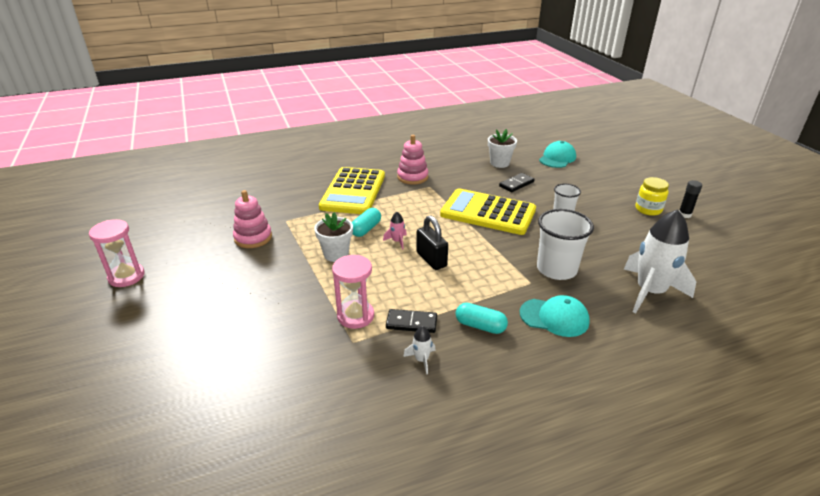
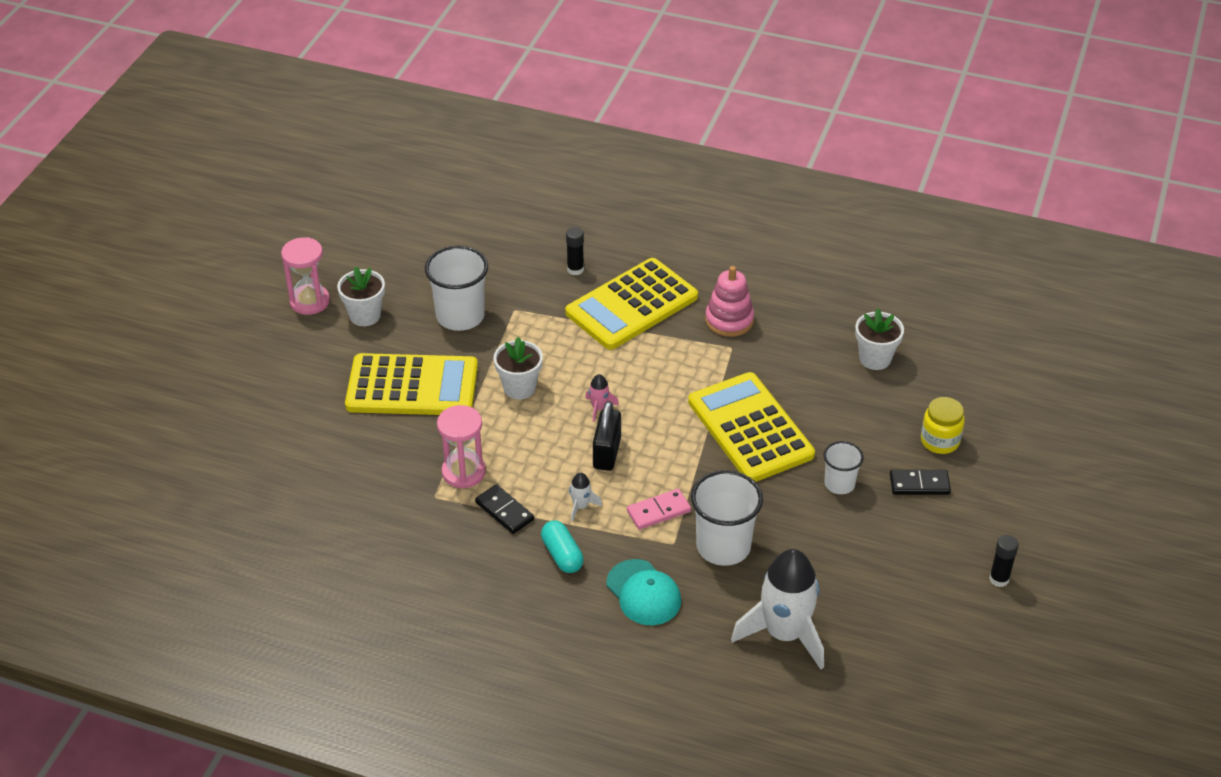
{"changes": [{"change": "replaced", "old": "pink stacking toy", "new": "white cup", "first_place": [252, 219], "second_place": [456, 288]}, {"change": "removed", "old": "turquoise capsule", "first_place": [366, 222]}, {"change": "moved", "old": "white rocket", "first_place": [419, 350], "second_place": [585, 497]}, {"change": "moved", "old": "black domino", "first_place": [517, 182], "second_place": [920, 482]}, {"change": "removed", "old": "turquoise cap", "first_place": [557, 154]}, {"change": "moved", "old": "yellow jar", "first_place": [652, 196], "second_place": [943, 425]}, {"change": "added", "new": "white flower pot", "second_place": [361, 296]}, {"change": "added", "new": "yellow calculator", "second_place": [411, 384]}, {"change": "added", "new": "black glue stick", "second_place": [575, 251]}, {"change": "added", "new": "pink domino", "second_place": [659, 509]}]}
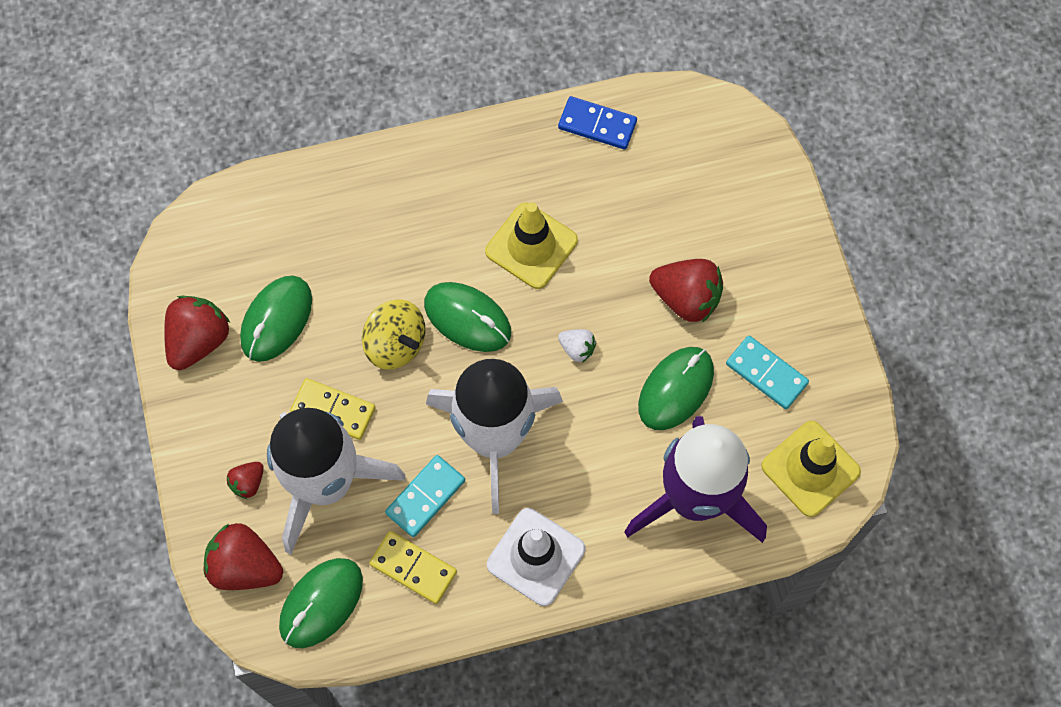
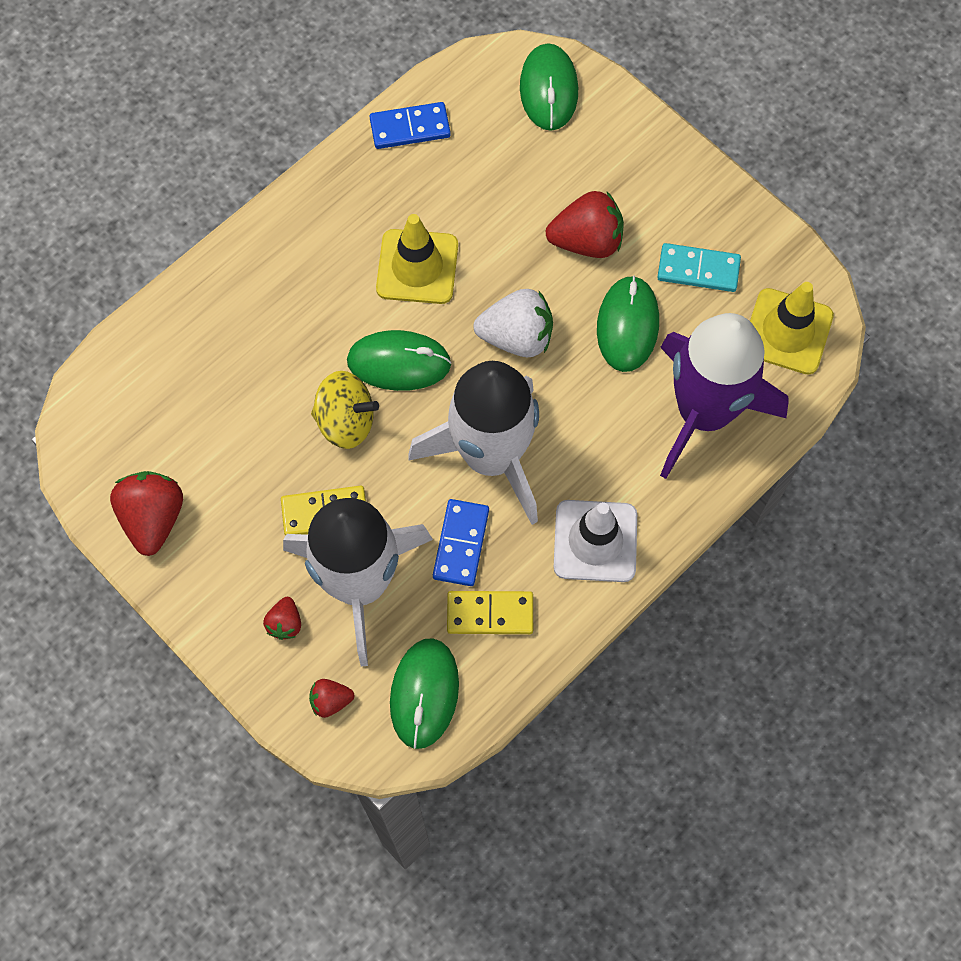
{"changes": [{"change": "resized", "old": "red strawberry", "first_place": [243, 556], "second_place": [331, 698], "factor": 0.52}, {"change": "moved", "old": "green mouse", "first_place": [276, 318], "second_place": [549, 87]}, {"change": "recoloured", "old": "turquoise domino", "new": "blue domino", "first_place": [425, 496], "second_place": [461, 542]}, {"change": "resized", "old": "white strawberry", "first_place": [577, 346], "second_place": [513, 323], "factor": 1.92}]}
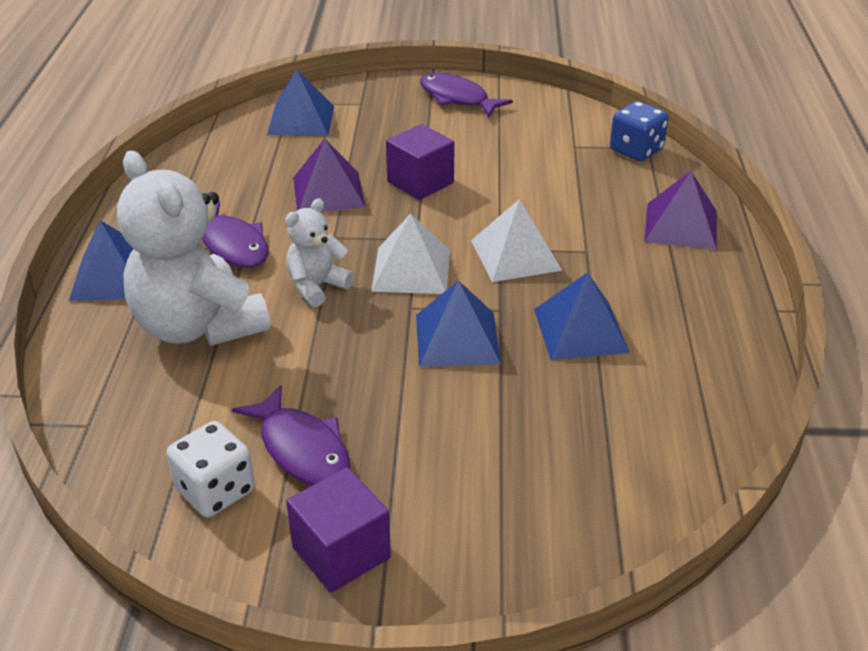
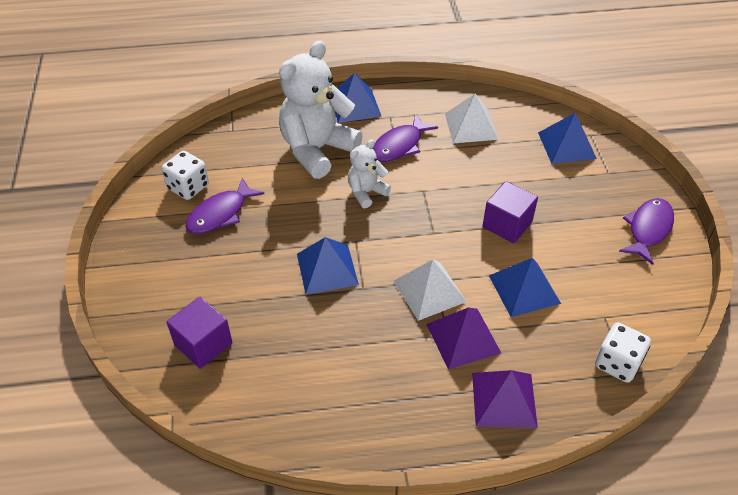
{"changes": [{"change": "turned", "old": "white teddy bear", "first_place": [319, 252], "second_place": [369, 173], "degrees": -75}, {"change": "moved", "old": "purple cube", "first_place": [338, 530], "second_place": [199, 333]}, {"change": "moved", "old": "purple pyramid", "first_place": [329, 175], "second_place": [463, 338]}, {"change": "moved", "old": "white pyramid", "first_place": [410, 254], "second_place": [471, 118]}, {"change": "moved", "old": "blue pyramid", "first_place": [582, 316], "second_place": [525, 287]}, {"change": "recoloured", "old": "blue dice", "new": "white dice", "first_place": [639, 131], "second_place": [623, 353]}]}
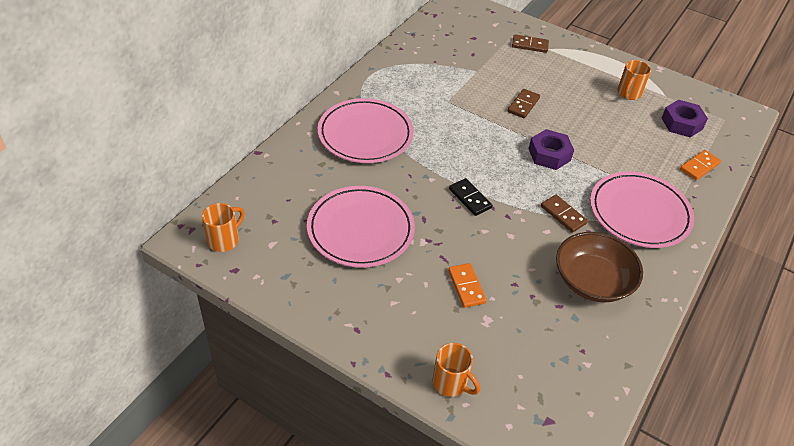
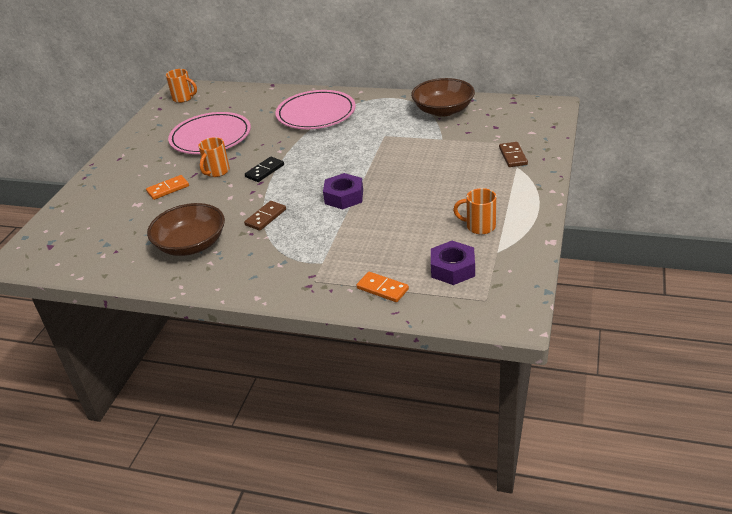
{"changes": [{"change": "moved", "old": "orange mug", "first_place": [456, 370], "second_place": [214, 157]}, {"change": "removed", "old": "brown domino", "first_place": [523, 103]}, {"change": "removed", "old": "pink plate", "first_place": [642, 209]}, {"change": "added", "new": "brown bowl", "second_place": [443, 97]}]}
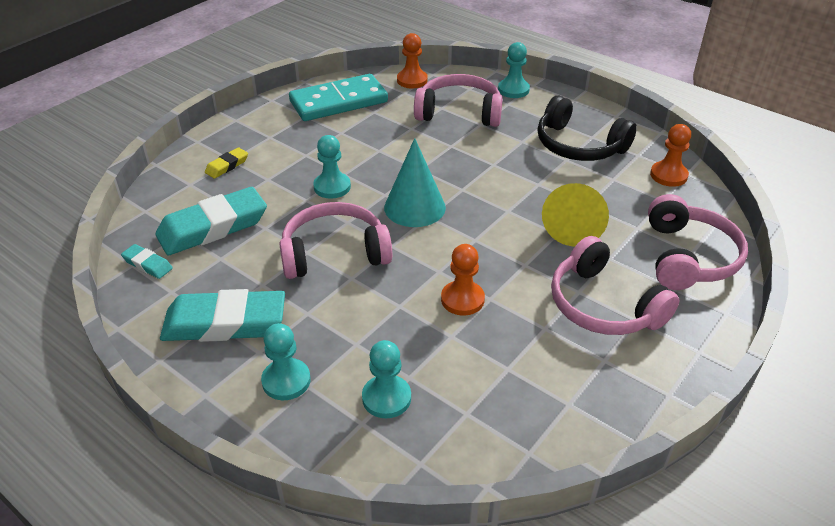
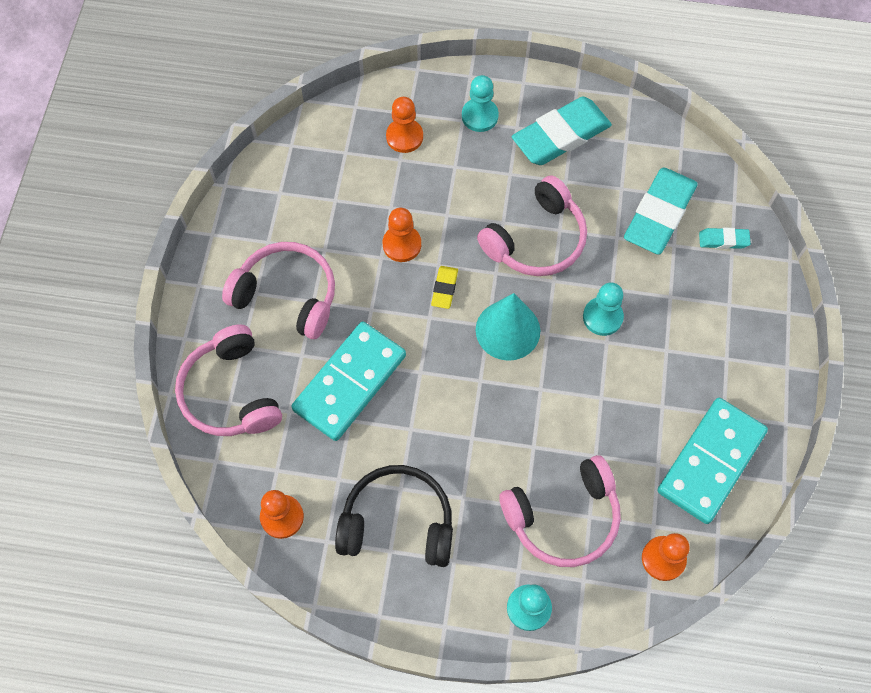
{"changes": [{"change": "moved", "old": "turquoise eraser", "first_place": [147, 261], "second_place": [725, 238]}, {"change": "moved", "old": "yellow eraser", "first_place": [226, 163], "second_place": [444, 287]}, {"change": "recoloured", "old": "turquoise pawn", "new": "orange pawn", "first_place": [386, 379], "second_place": [404, 125]}, {"change": "replaced", "old": "yellow cone", "new": "turquoise domino", "first_place": [575, 214], "second_place": [348, 381]}]}
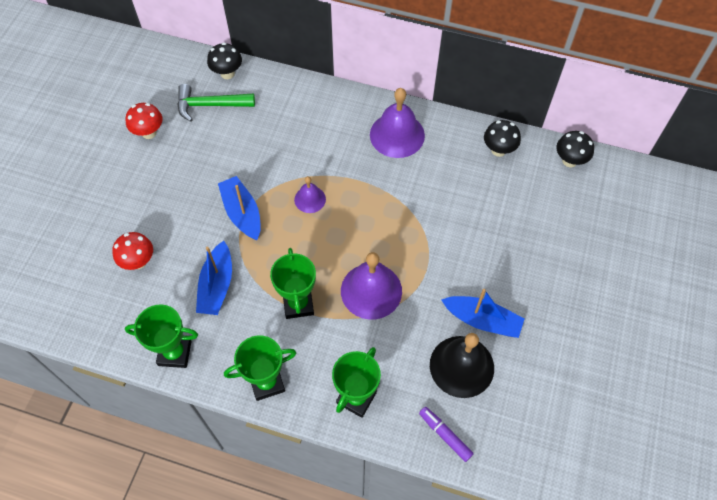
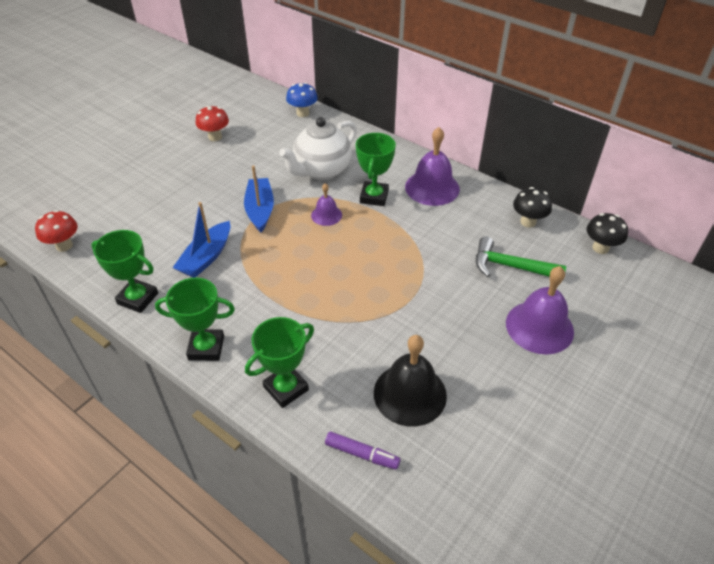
{"changes": [{"change": "moved", "old": "red mushroom", "first_place": [132, 251], "second_place": [56, 231]}, {"change": "moved", "old": "green hammer", "first_place": [216, 103], "second_place": [521, 257]}, {"change": "recoloured", "old": "black mushroom", "new": "blue mushroom", "first_place": [224, 61], "second_place": [302, 99]}, {"change": "moved", "old": "green trophy", "first_place": [293, 283], "second_place": [376, 169]}, {"change": "moved", "old": "purple bell", "first_place": [371, 286], "second_place": [540, 310]}, {"change": "turned", "old": "purple marker", "first_place": [446, 434], "second_place": [362, 451], "degrees": 135}, {"change": "removed", "old": "blue boat", "first_place": [483, 313]}, {"change": "added", "new": "white teapot", "second_place": [318, 148]}]}
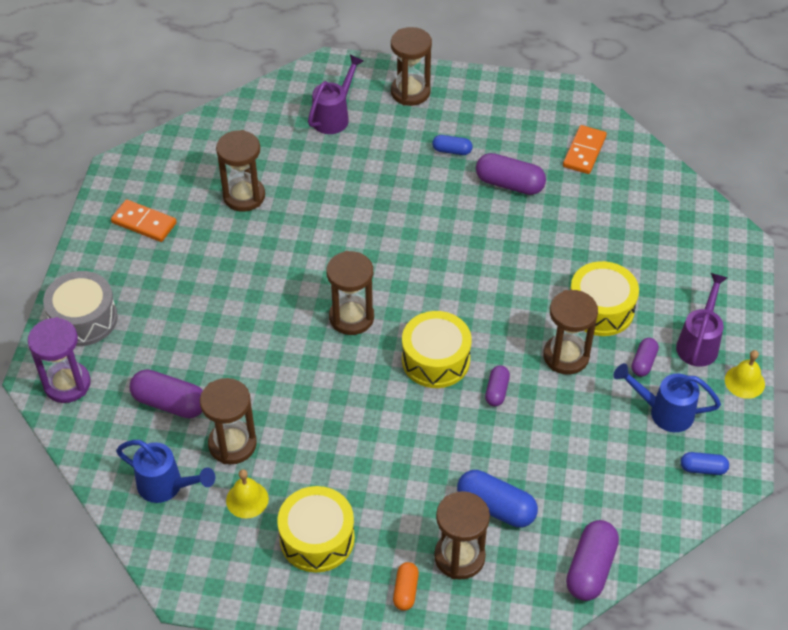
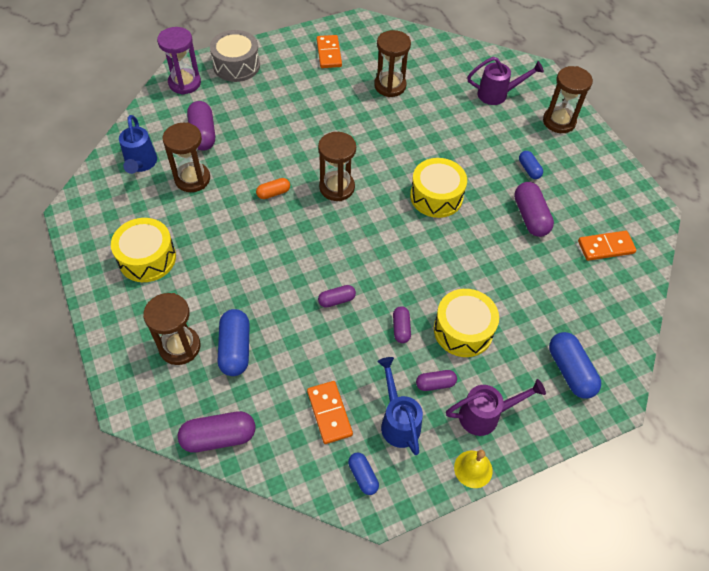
{"changes": [{"change": "removed", "old": "yellow bell", "first_place": [247, 493]}, {"change": "moved", "old": "orange capsule", "first_place": [406, 586], "second_place": [273, 188]}, {"change": "moved", "old": "yellow drum", "first_place": [437, 349], "second_place": [438, 188]}, {"change": "replaced", "old": "brown hourglass", "new": "purple capsule", "first_place": [570, 332], "second_place": [402, 324]}, {"change": "added", "new": "orange domino", "second_place": [330, 412]}, {"change": "added", "new": "blue capsule", "second_place": [575, 365]}]}
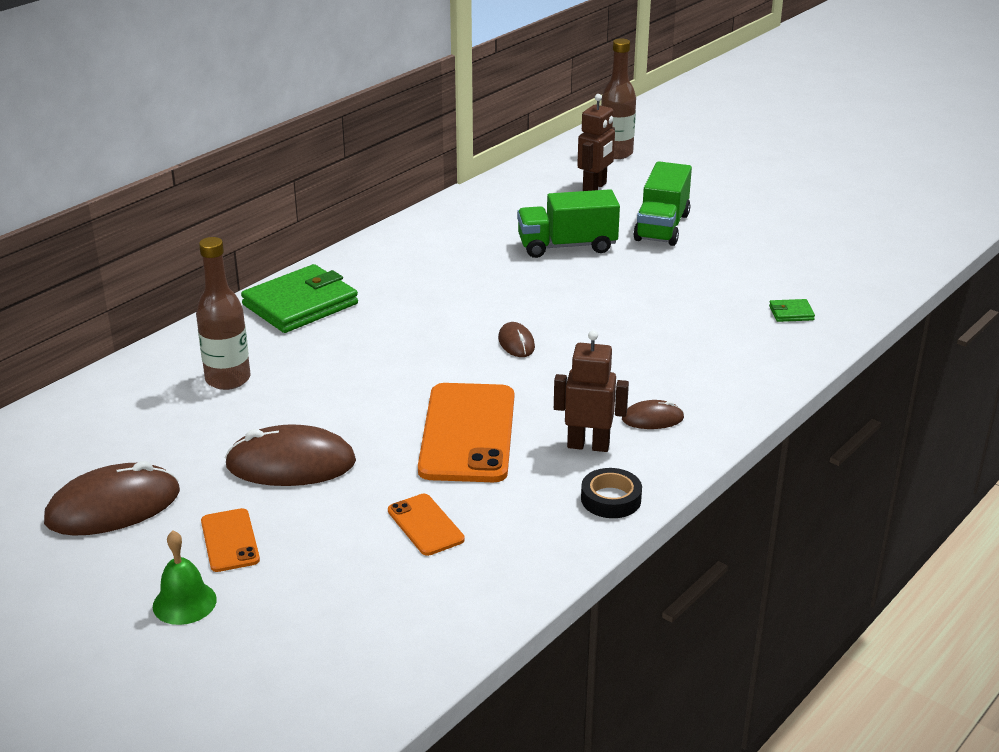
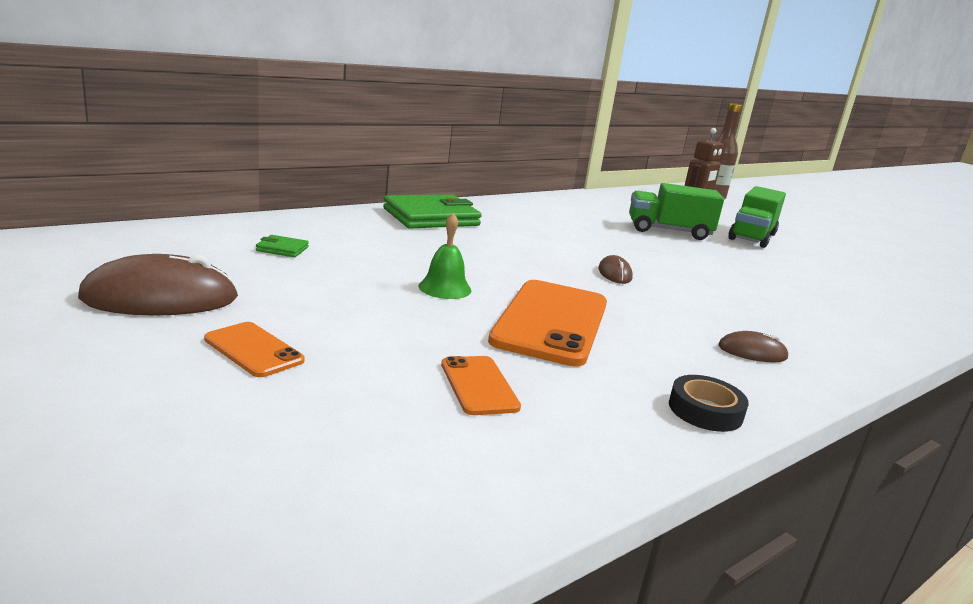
{"changes": [{"change": "moved", "old": "green bell", "first_place": [185, 578], "second_place": [444, 256]}, {"change": "removed", "old": "brown bottle", "first_place": [223, 313]}, {"change": "turned", "old": "orange phone", "first_place": [230, 540], "second_place": [254, 349], "degrees": -45}, {"change": "removed", "old": "brown mouse", "first_place": [290, 455]}, {"change": "removed", "old": "brown robot", "first_place": [591, 391]}, {"change": "moved", "old": "green wallet", "first_place": [792, 310], "second_place": [282, 246]}]}
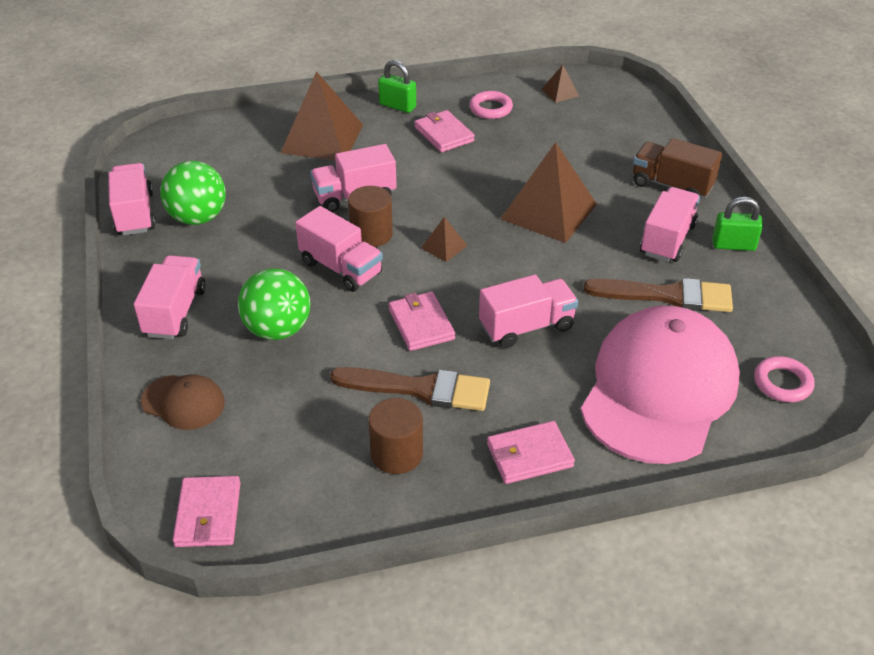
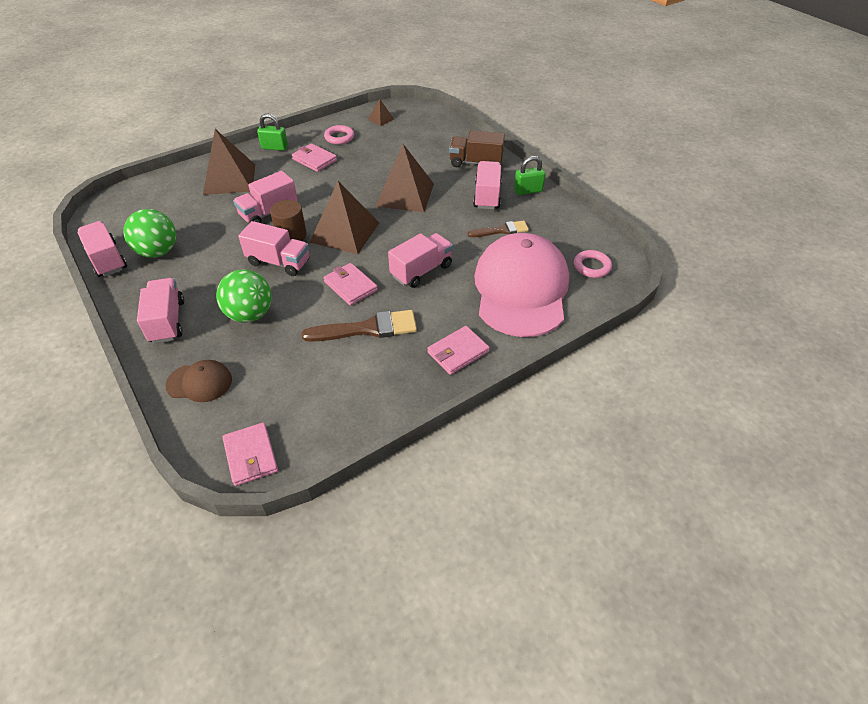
{"changes": [{"change": "removed", "old": "brown cylinder", "first_place": [395, 436]}, {"change": "resized", "old": "brown pyramid", "first_place": [444, 239], "second_place": [344, 217], "factor": 2.25}, {"change": "resized", "old": "brown brush", "first_place": [658, 295], "second_place": [498, 228], "factor": 0.63}]}
